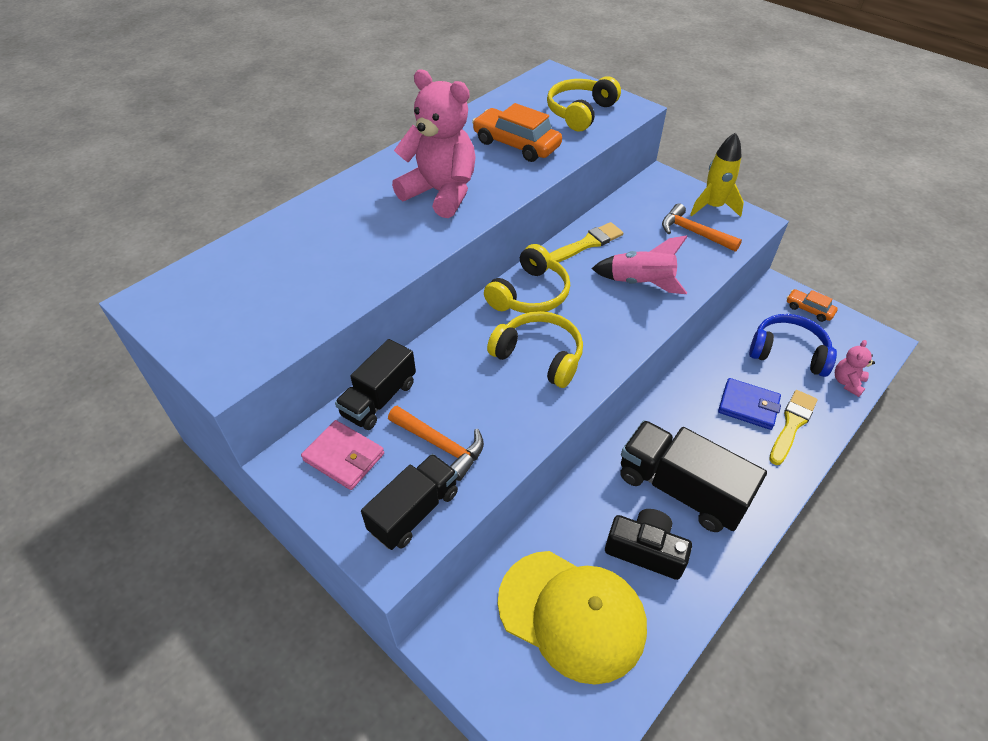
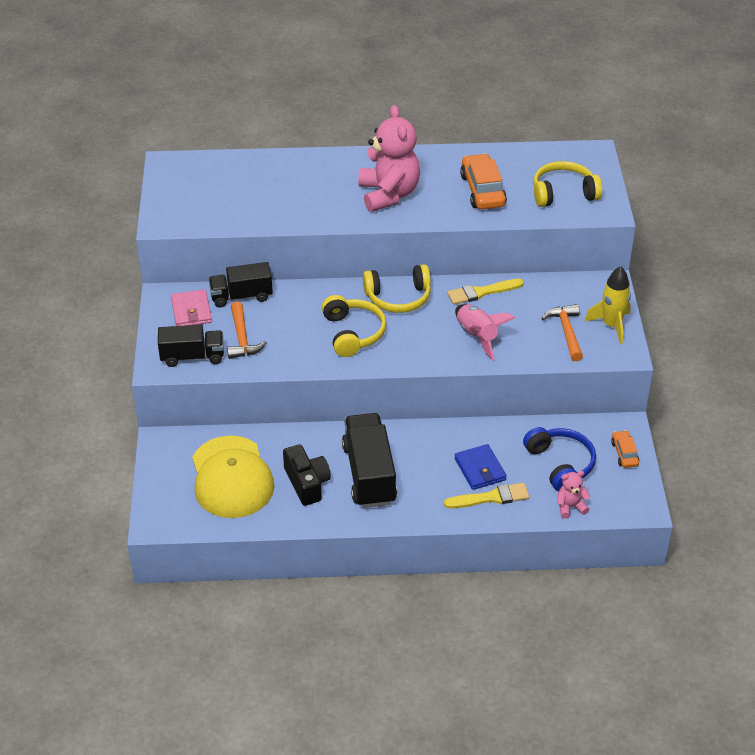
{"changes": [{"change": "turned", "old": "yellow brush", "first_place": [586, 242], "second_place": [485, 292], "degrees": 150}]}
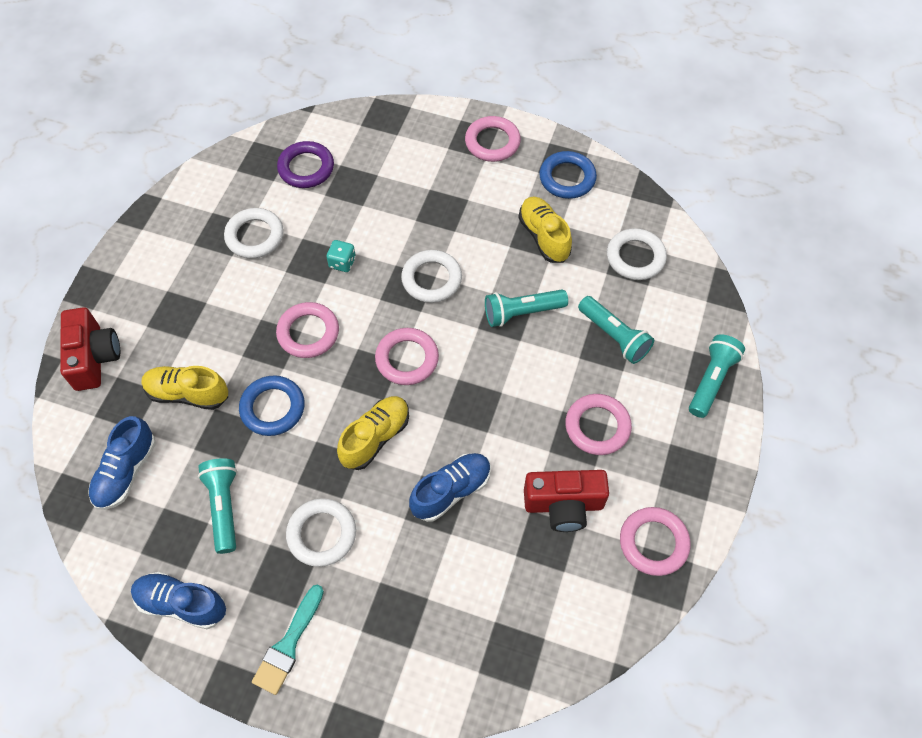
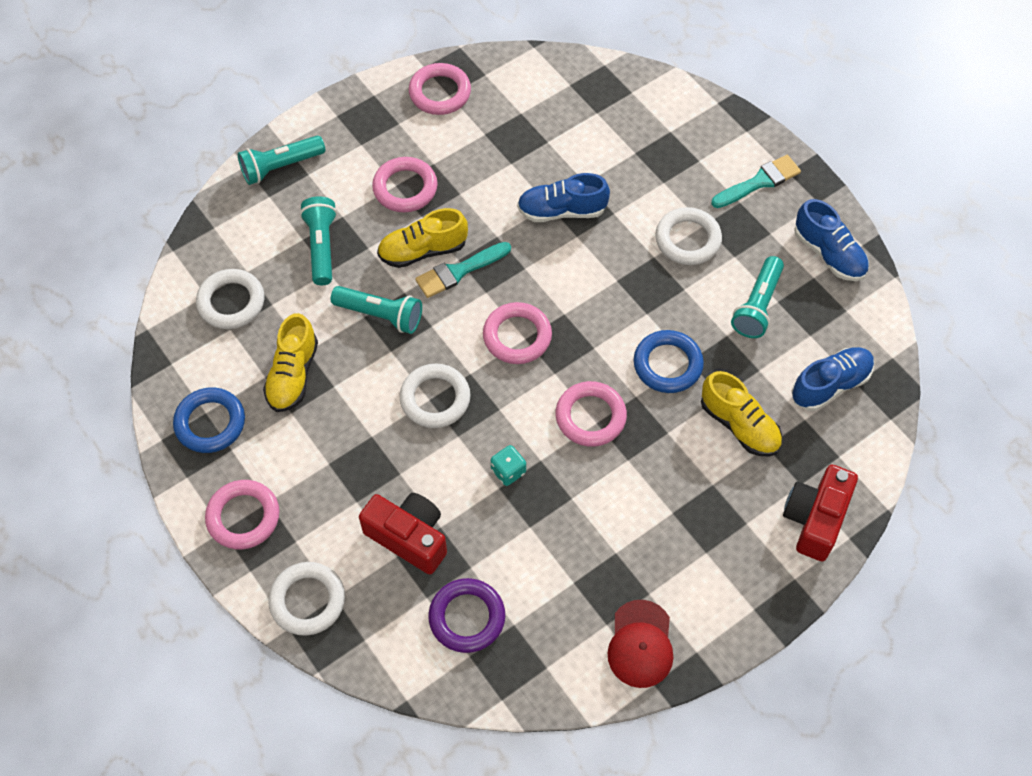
{"changes": [{"change": "moved", "old": "white ring", "first_place": [254, 233], "second_place": [306, 599]}, {"change": "moved", "old": "yellow shoe", "first_place": [373, 433], "second_place": [422, 238]}, {"change": "moved", "old": "red camera", "first_place": [566, 501], "second_place": [403, 533]}, {"change": "added", "new": "turquoise brush", "second_place": [463, 270]}, {"change": "added", "new": "red cap", "second_place": [640, 644]}]}
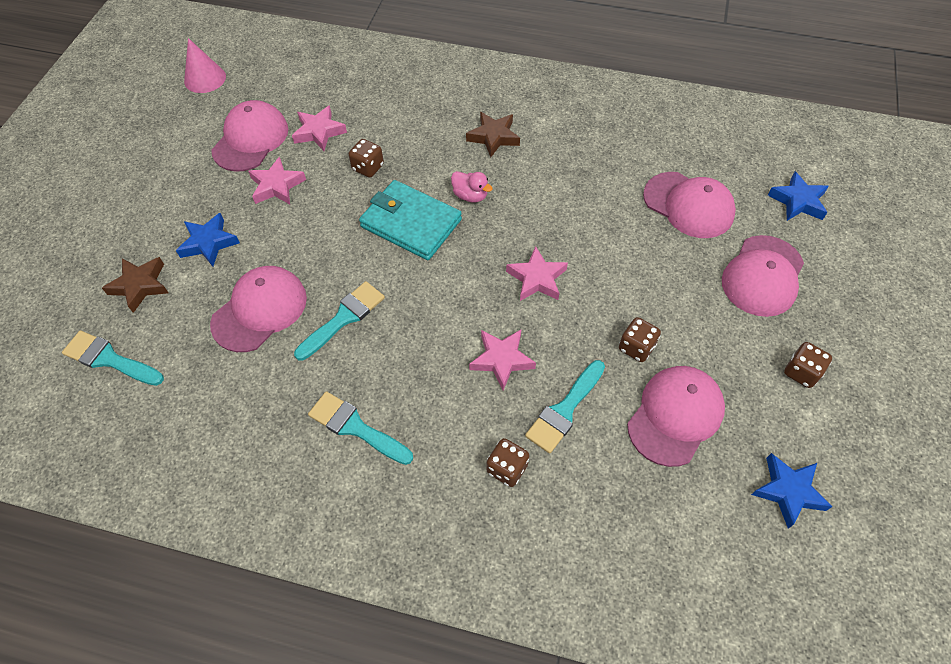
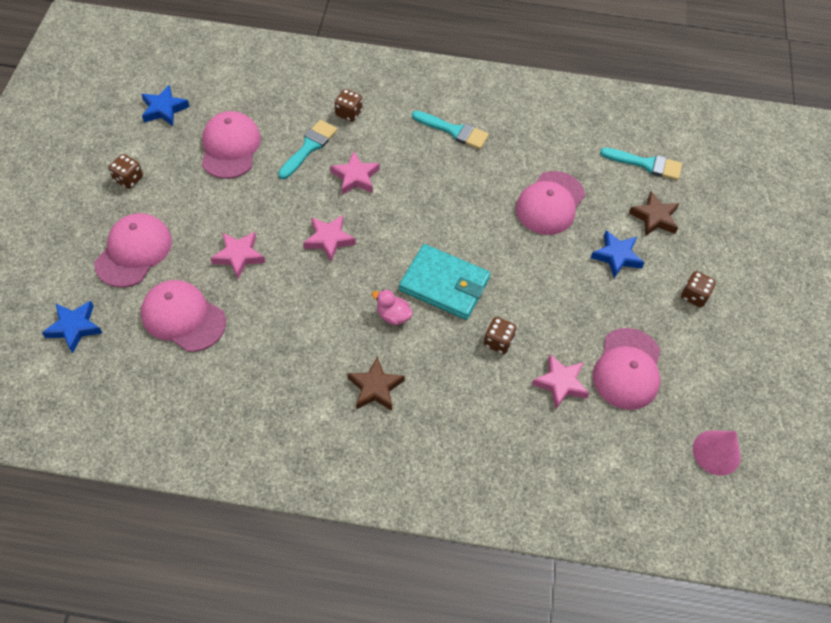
{"changes": [{"change": "moved", "old": "pink star", "first_place": [277, 180], "second_place": [237, 255]}, {"change": "removed", "old": "turquoise brush", "first_place": [339, 321]}, {"change": "moved", "old": "brown dice", "first_place": [640, 339], "second_place": [698, 289]}, {"change": "turned", "old": "pink cap", "first_place": [676, 416], "second_place": [231, 145], "degrees": 150}]}
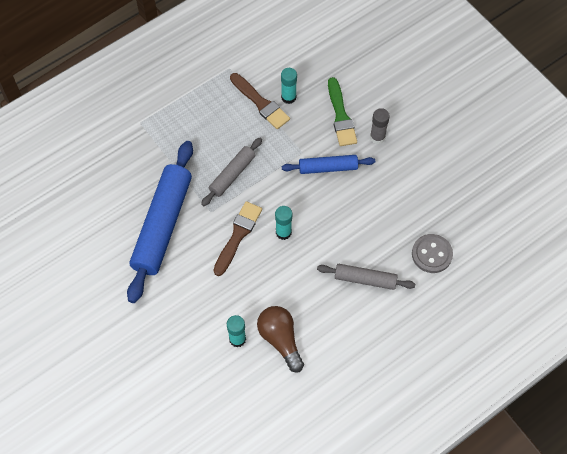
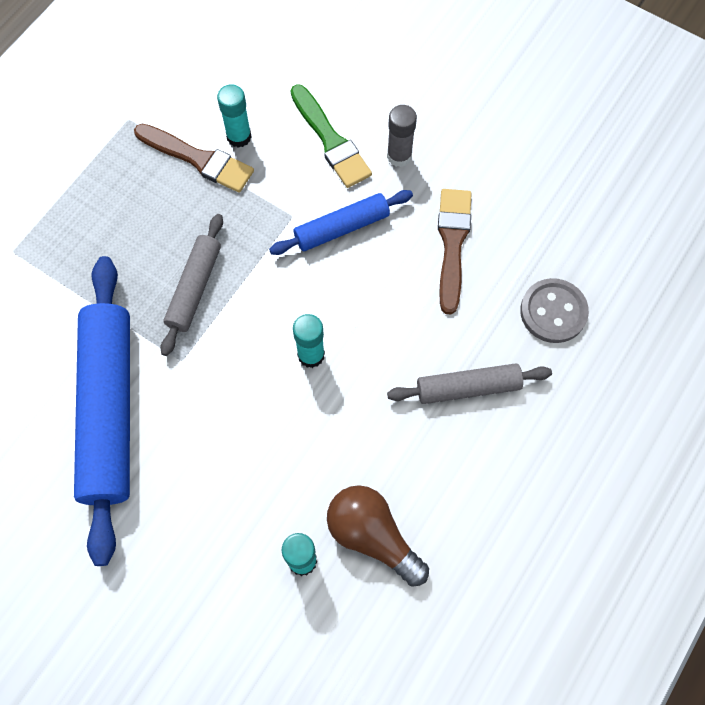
{"changes": [{"change": "moved", "old": "brown brush", "first_place": [237, 238], "second_place": [455, 251]}]}
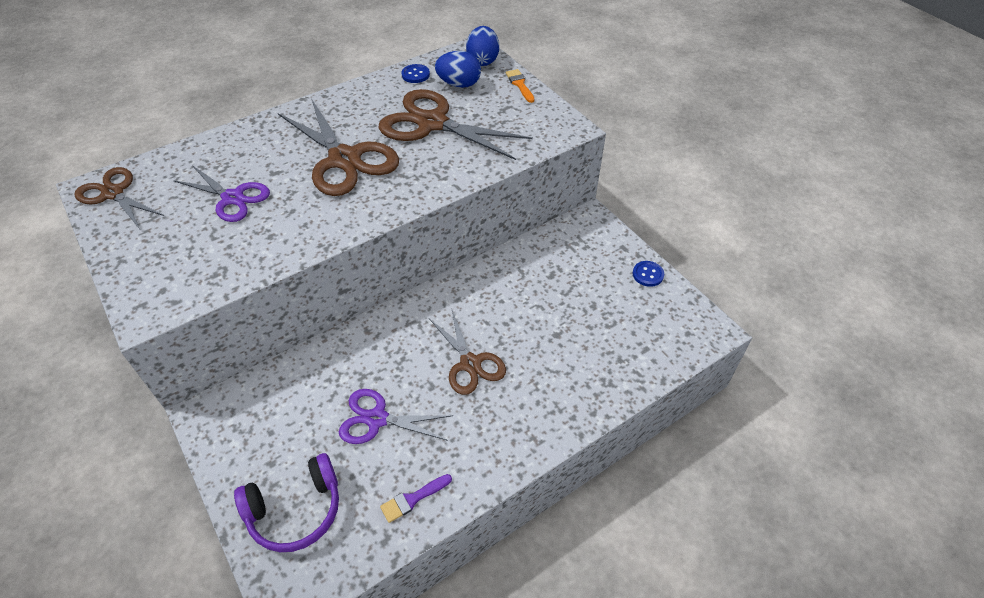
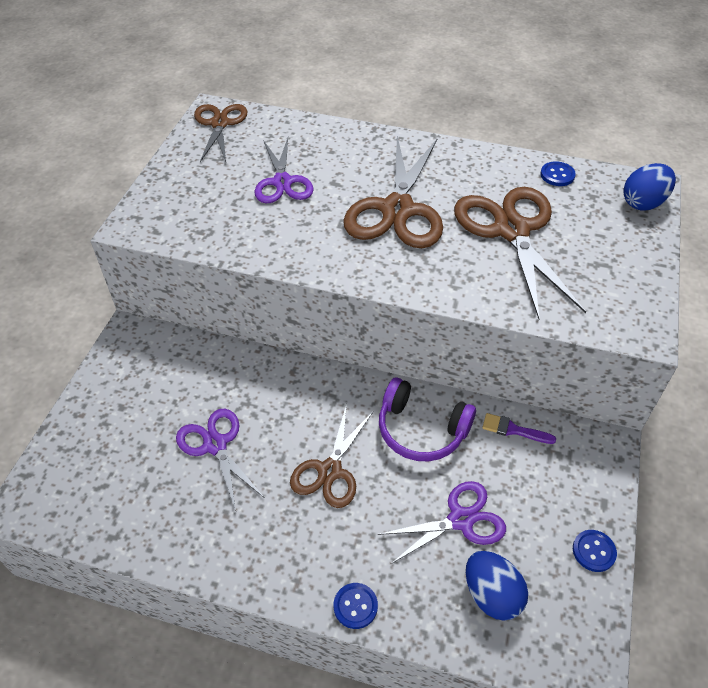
{"changes": [{"change": "moved", "old": "purple headphones", "first_place": [286, 502], "second_place": [427, 420]}, {"change": "moved", "old": "purple brush", "first_place": [416, 498], "second_place": [519, 428]}, {"change": "moved", "old": "blue egg", "first_place": [458, 69], "second_place": [497, 586]}, {"change": "removed", "old": "orange brush", "first_place": [520, 86]}, {"change": "added", "new": "blue button", "second_place": [356, 606]}, {"change": "added", "new": "purple scissors", "second_place": [441, 522]}]}
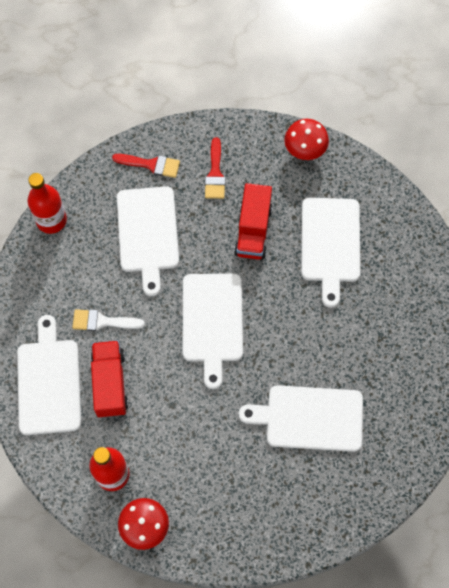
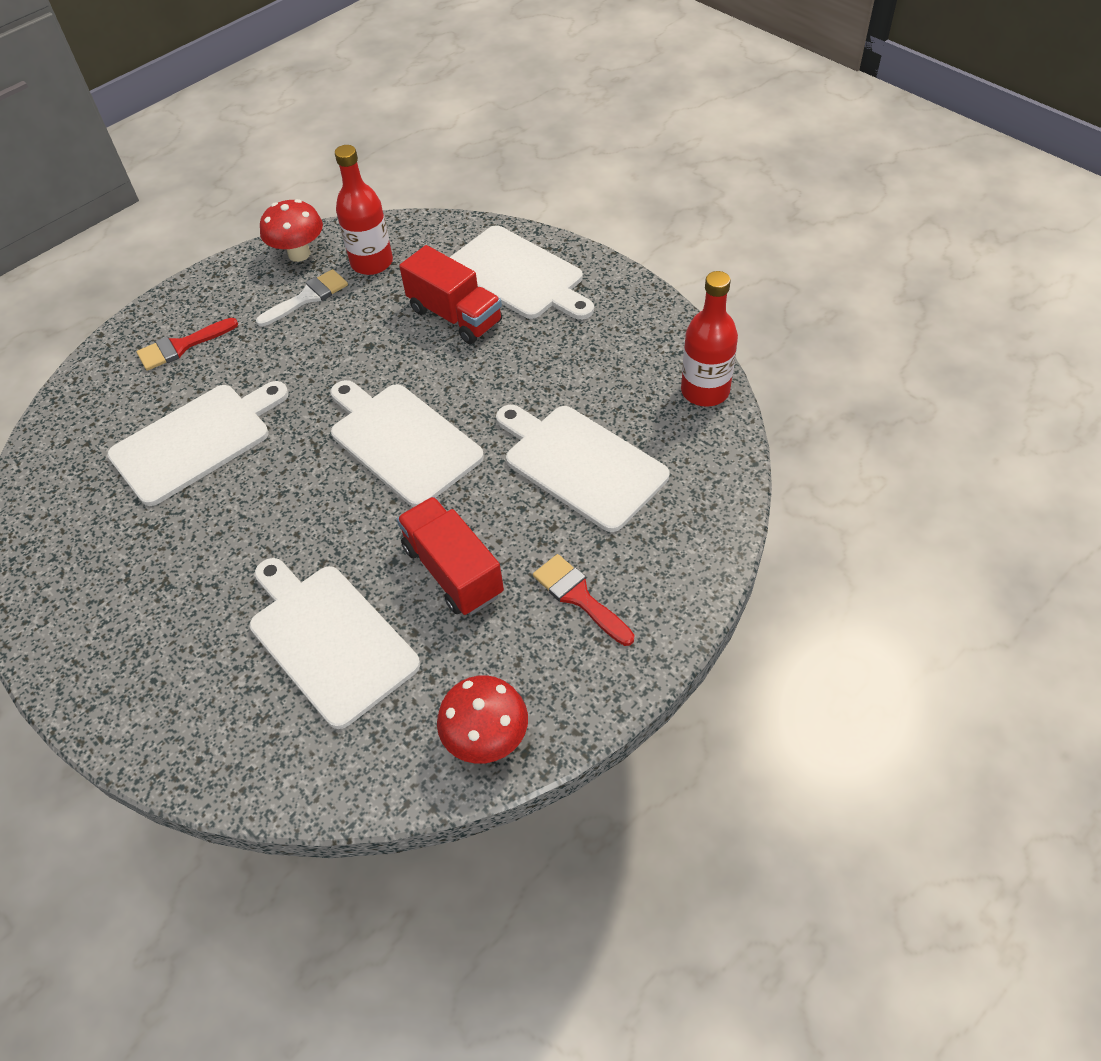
{"changes": [{"change": "moved", "old": "white brush", "first_place": [108, 320], "second_place": [302, 298]}, {"change": "moved", "old": "red brush", "first_place": [146, 166], "second_place": [187, 344]}]}
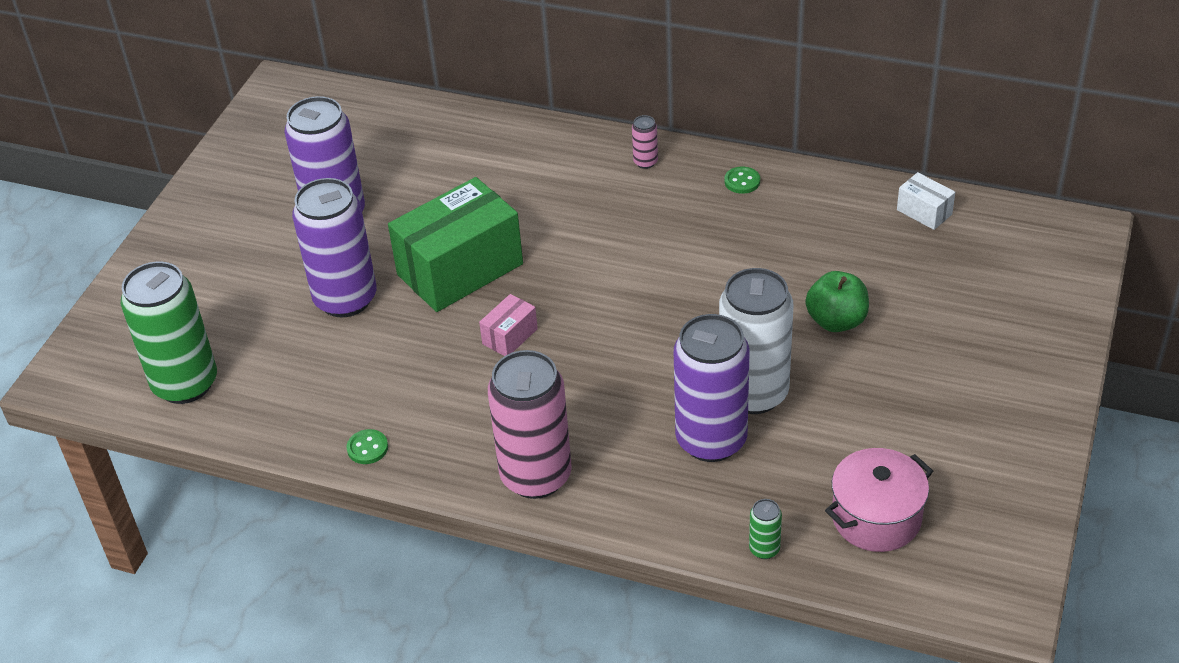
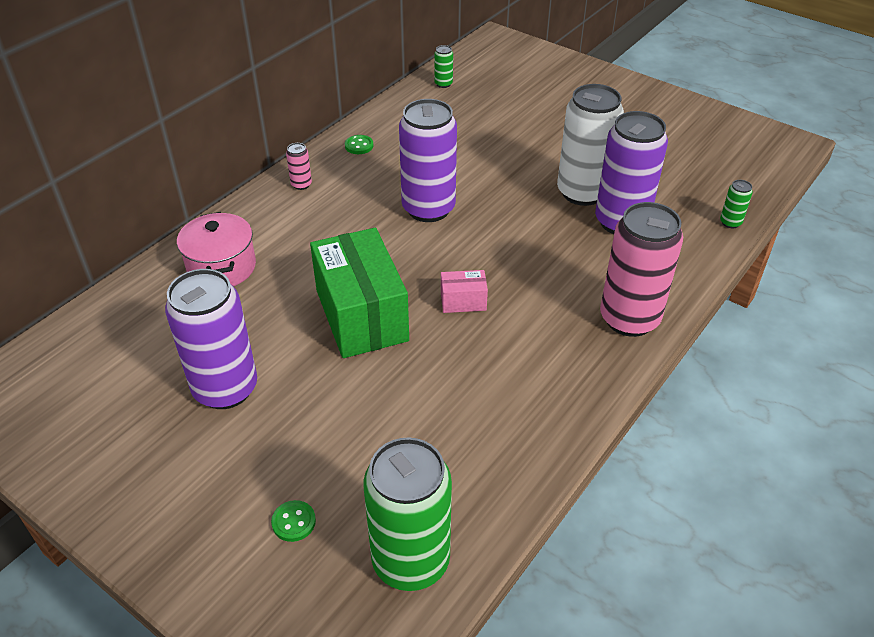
{"changes": [{"change": "moved", "old": "purple can", "first_place": [334, 247], "second_place": [428, 160]}, {"change": "moved", "old": "green button", "first_place": [367, 446], "second_place": [293, 521]}, {"change": "turned", "old": "pink box", "first_place": [508, 325], "second_place": [464, 291], "degrees": -60}, {"change": "removed", "old": "green apple", "first_place": [837, 301]}, {"change": "moved", "old": "pink pot", "first_place": [879, 500], "second_place": [216, 249]}, {"change": "replaced", "old": "white box", "new": "green can", "first_place": [926, 201], "second_place": [443, 66]}]}
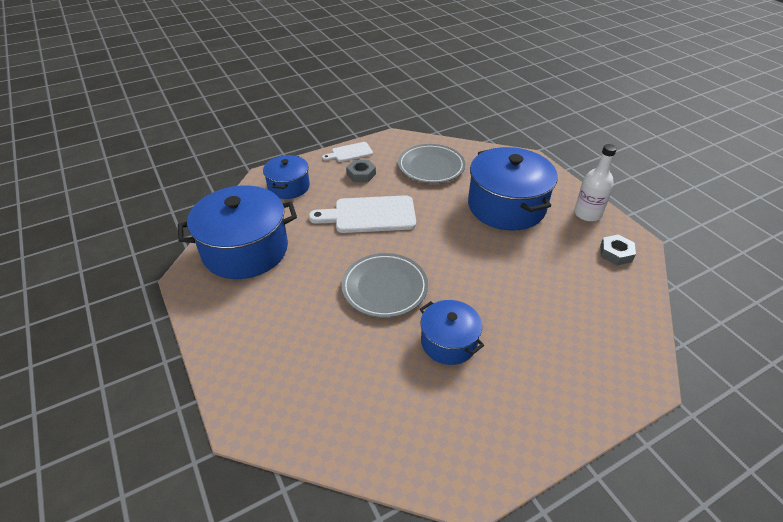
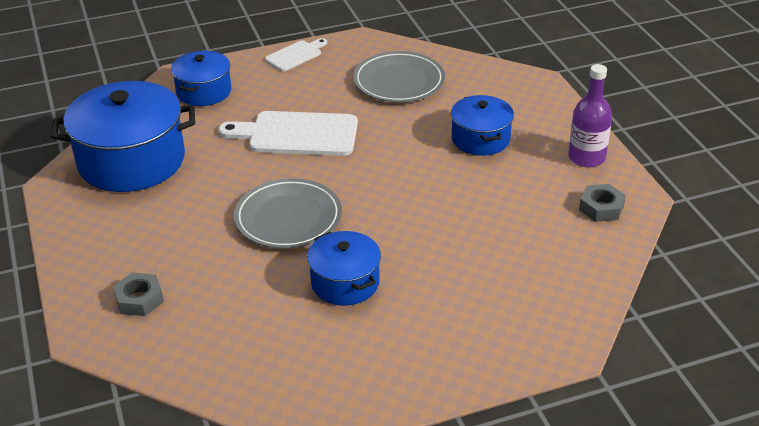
{"changes": [{"change": "turned", "old": "white cutting board", "first_place": [347, 152], "second_place": [296, 54], "degrees": 150}, {"change": "moved", "old": "grey nut", "first_place": [361, 171], "second_place": [138, 294]}, {"change": "resized", "old": "blue pot", "first_place": [513, 189], "second_place": [482, 125], "factor": 0.56}, {"change": "recoloured", "old": "white bottle", "new": "purple bottle", "first_place": [595, 183], "second_place": [590, 115]}]}
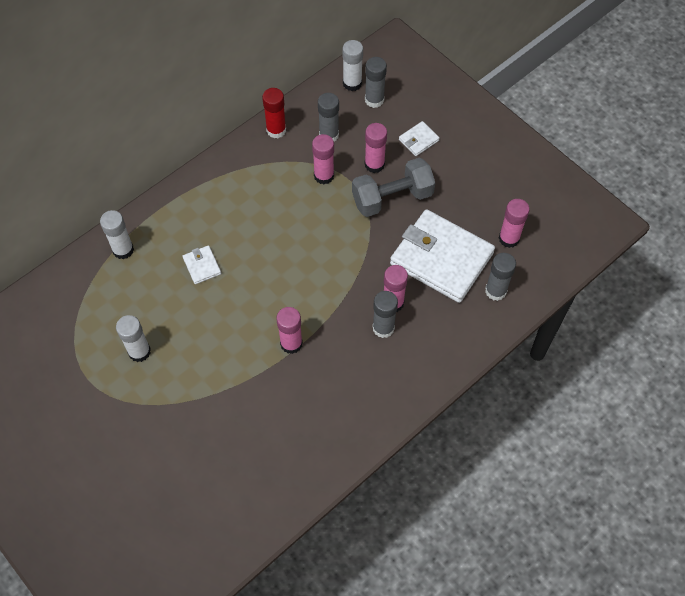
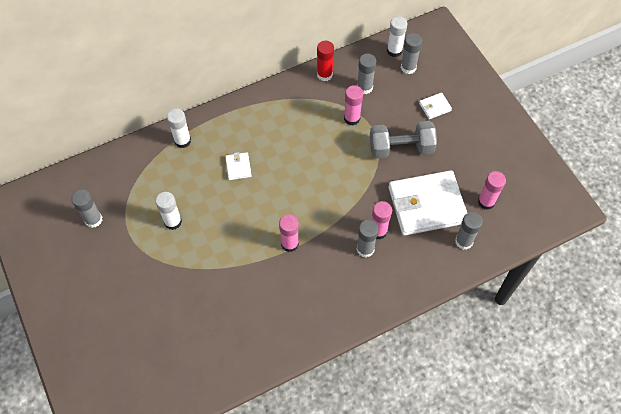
{"changes": [{"change": "removed", "old": "pink glue stick", "first_place": [376, 148]}, {"change": "turned", "old": "white wallet", "first_place": [442, 256], "second_place": [428, 203], "degrees": -60}, {"change": "added", "new": "grey glue stick", "second_place": [86, 208]}]}
